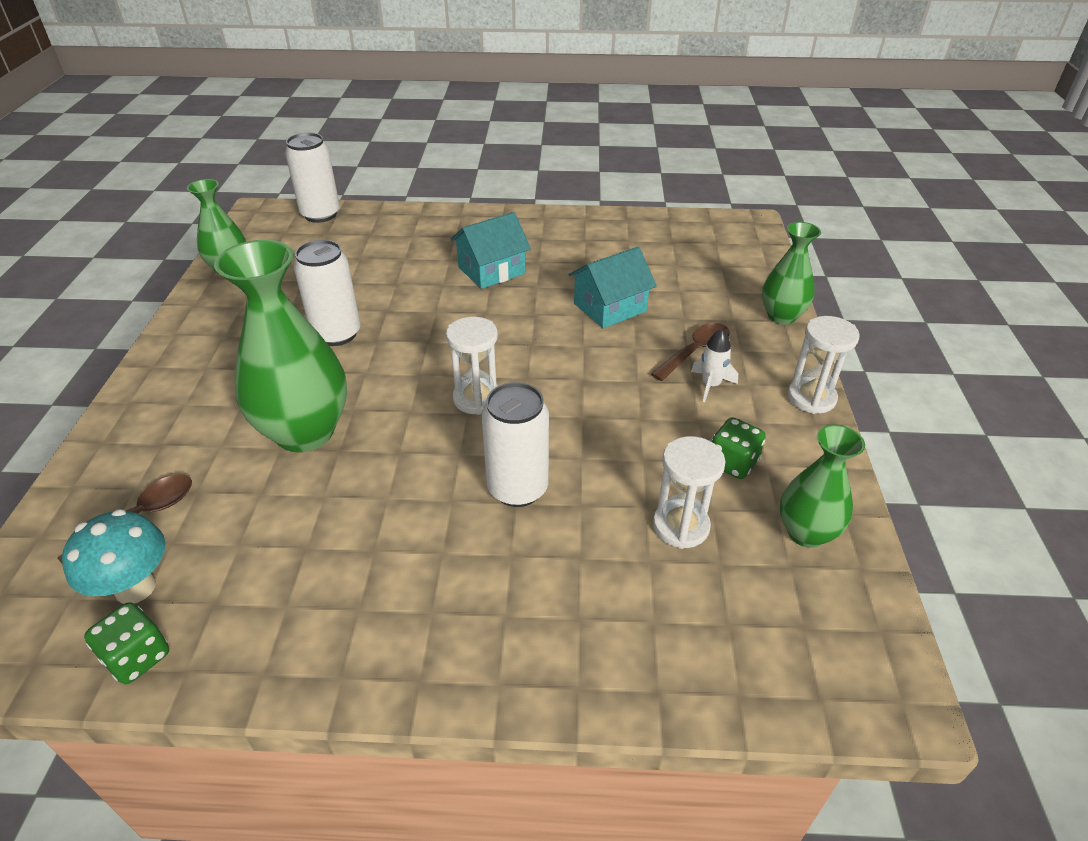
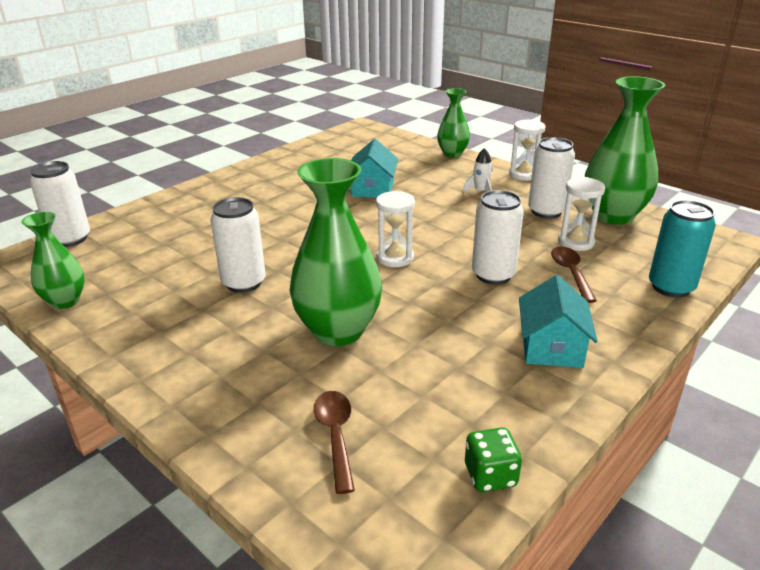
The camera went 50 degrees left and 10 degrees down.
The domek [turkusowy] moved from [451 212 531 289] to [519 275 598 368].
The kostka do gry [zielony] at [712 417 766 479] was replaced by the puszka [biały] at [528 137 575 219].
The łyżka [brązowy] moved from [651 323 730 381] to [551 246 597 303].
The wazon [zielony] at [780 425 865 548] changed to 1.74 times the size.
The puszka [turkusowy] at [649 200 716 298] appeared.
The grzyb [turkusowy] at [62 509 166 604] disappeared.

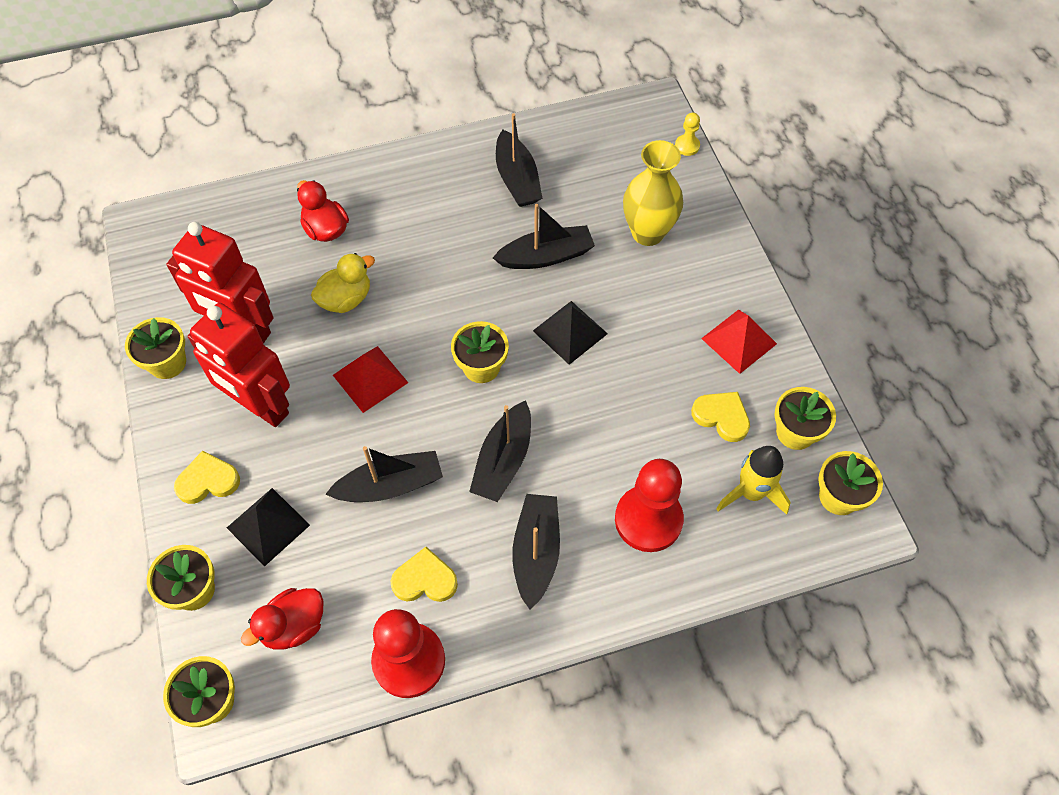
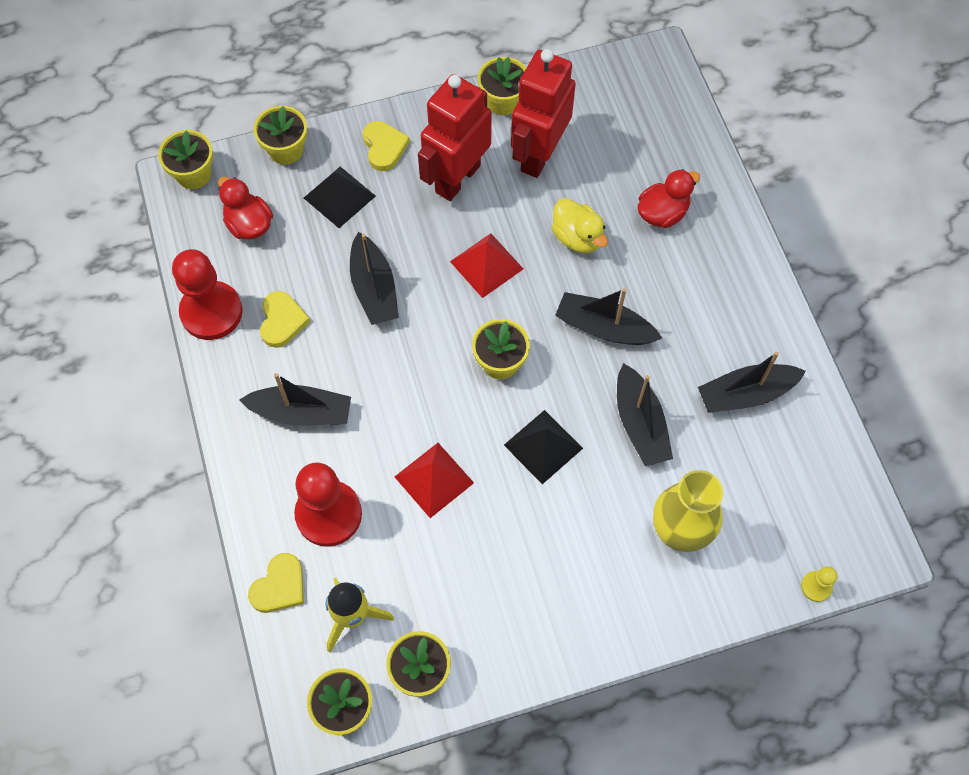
The camera went 90 degrees right and 5 degrees up.
The serce [żółty] moved from [691 392 750 442] to [248 553 304 613].
The piramida [czerwony] moved from [701 310 777 374] to [395 443 474 518].
The łódka [czarny] moved from [469 400 531 502] to [555 288 662 345].

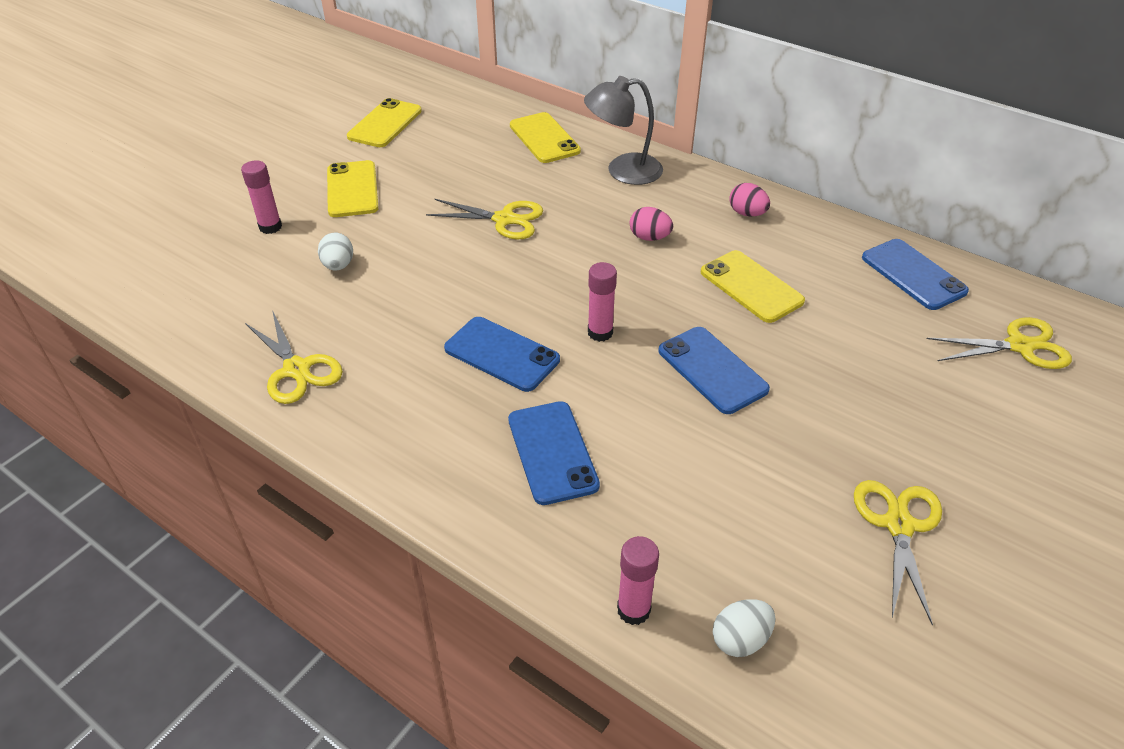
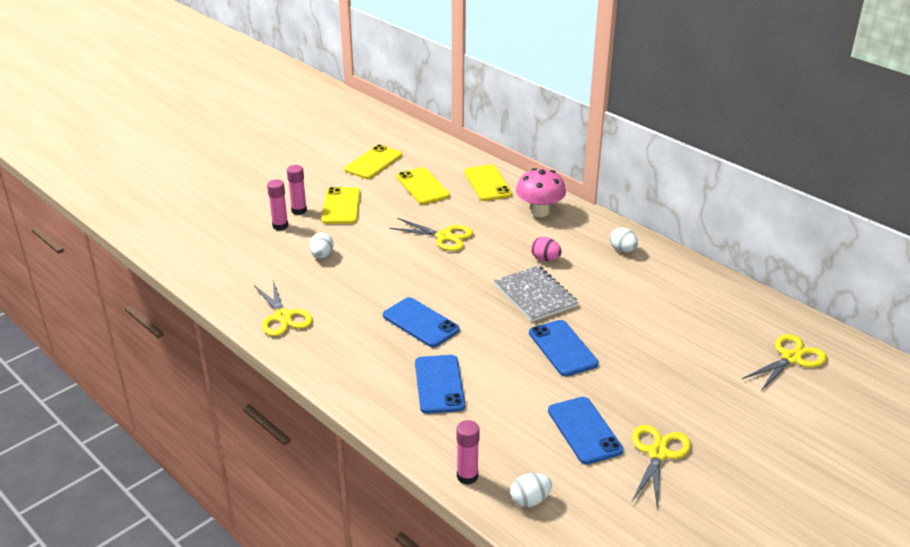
The camera went 10 degrees right and 10 degrees down.
The klej w sztyfcie [różowy] moved from [588 262 617 342] to [287 165 307 215].
The telefon [żółty] moved from [701 250 805 323] to [396 167 450 204].
The zeszyt [szary] at [494 265 578 322] appeared.
The lampka [szary] at [584 76 663 185] was replaced by the grzyb [różowy] at [516 168 566 217].
The telefon [niebieski] moved from [862 239 969 310] to [548 397 623 464].
The jajko [różowy] at [729 183 770 217] became the jajko [biały] at [610 227 638 252].
The nożyczki [żółty] at [927 317 1072 369] turned 45 degrees counterclockwise.

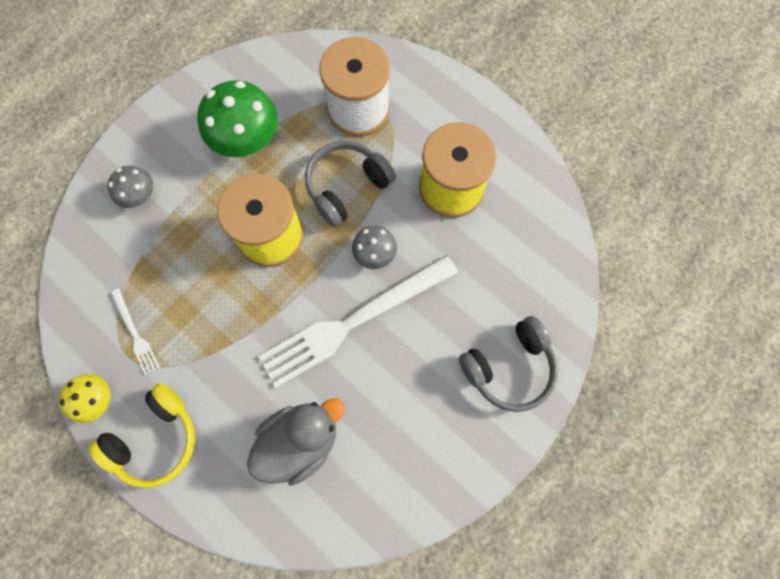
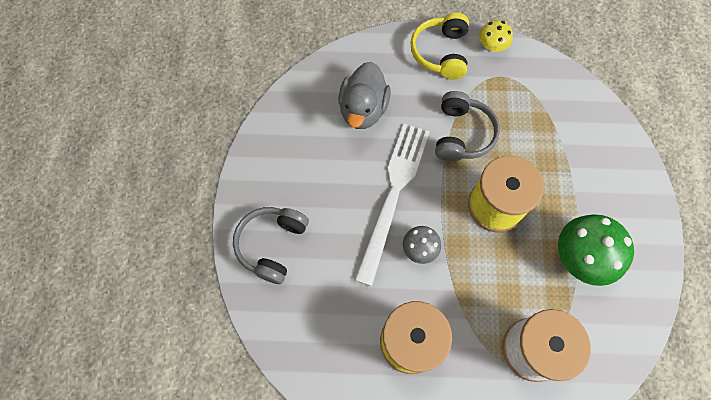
The camera went 140 degrees right and 5 degrees down.
The słuchawki [szary] moved from [305 140 396 227] to [435 91 500 161].
The grzyb [szary] at [107 166 153 208] disappeared.
The widelec [biały] at [111 289 160 375] disappeared.

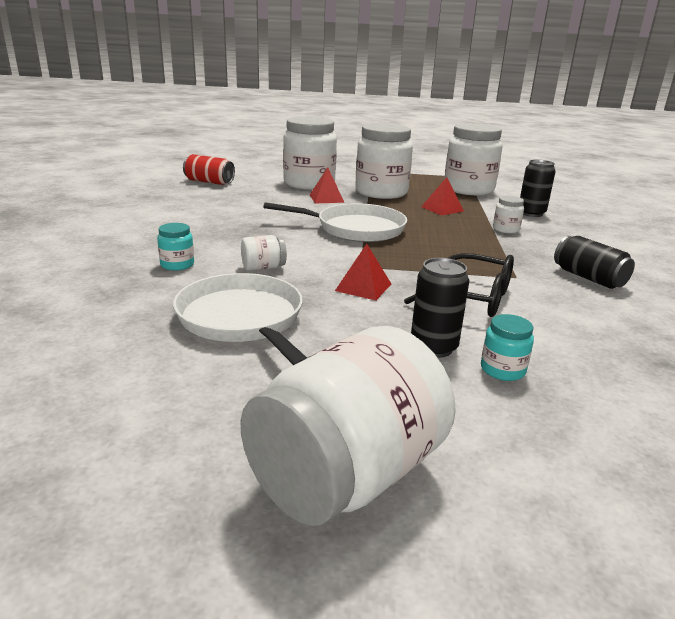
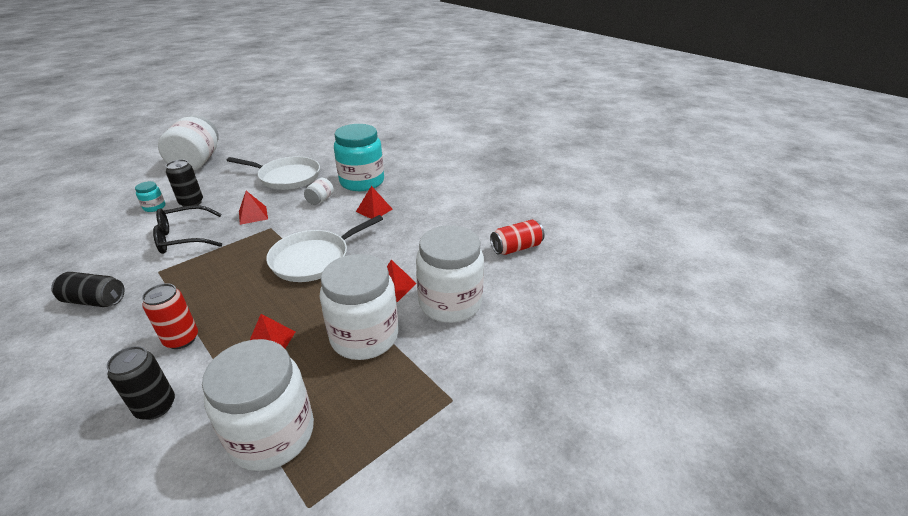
The camera went 135 degrees right and 10 degrees up.
The słoik [biały] at [493 196 524 234] was replaced by the puszka [czerwony] at [142 283 198 349].
The słoik [turkusowy] at [157 223 194 271] changed to 2.35 times the size.
The piramida [czerwony] at [356 186 392 219] appeared.

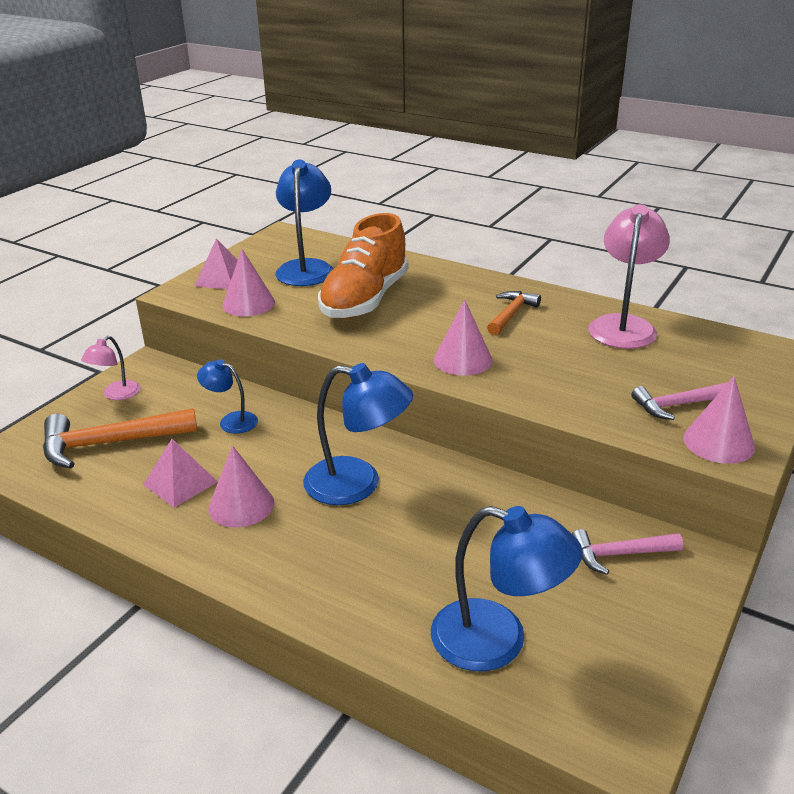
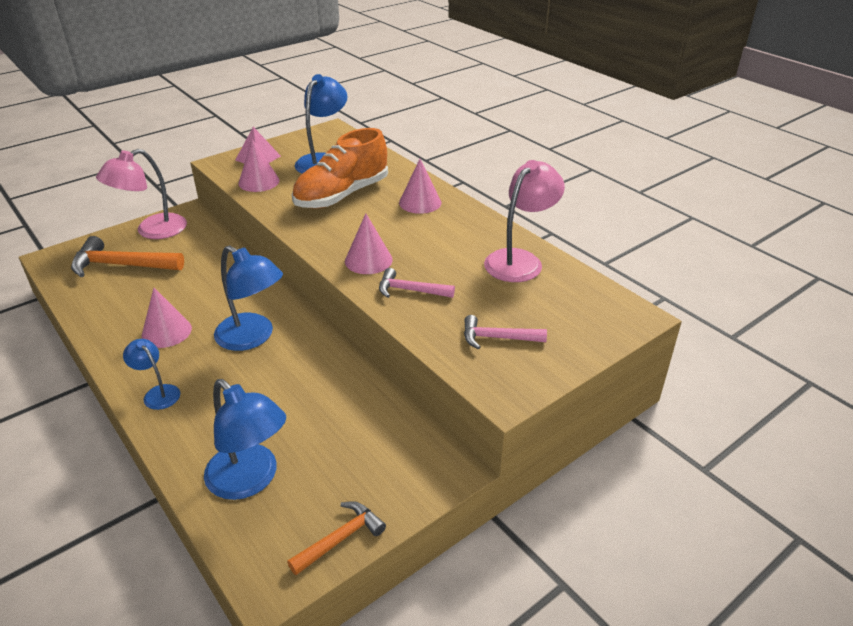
The camera went 20 degrees right and 5 degrees up.
The lampka [różowy] at [81 336 140 400] changed to 1.81 times the size.
The lampka [niebieski] moved from [197 359 258 434] to [123 339 180 410].
The młotek [pomarańczowy] moved from [487 291 541 335] to [287 501 386 575].
The młotek [różowy] moved from [572 529 683 575] to [379 268 455 298].
The stożek [różowy] moved from [683 376 755 464] to [399 159 441 214].
The piramida [różowy] at [143 439 218 508] disappeared.

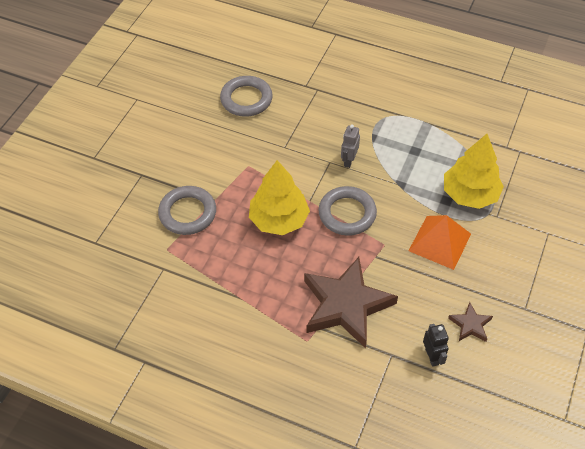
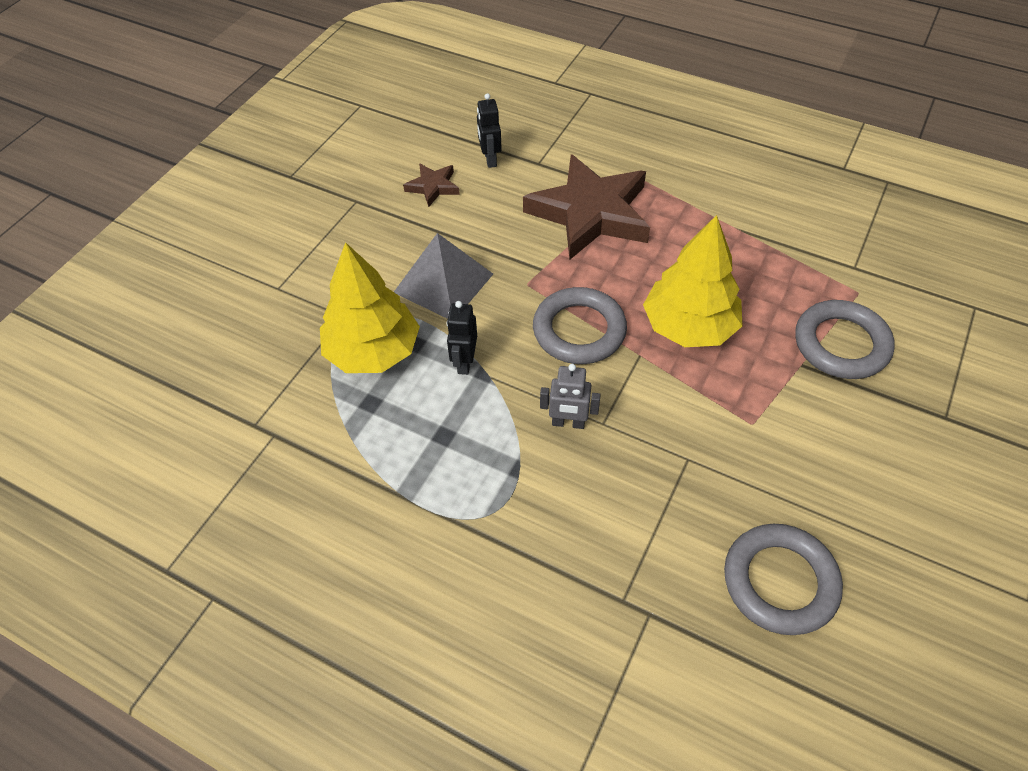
The camera went 175 degrees left and 0 degrees up.
The piramida [pomarańczowy] at [409 215 471 270] became the piramida [szary] at [394 233 493 319].
The robot [czarny] at [447 301 477 375] appeared.
The robot [szary] at [341 124 360 168] turned 75 degrees clockwise.

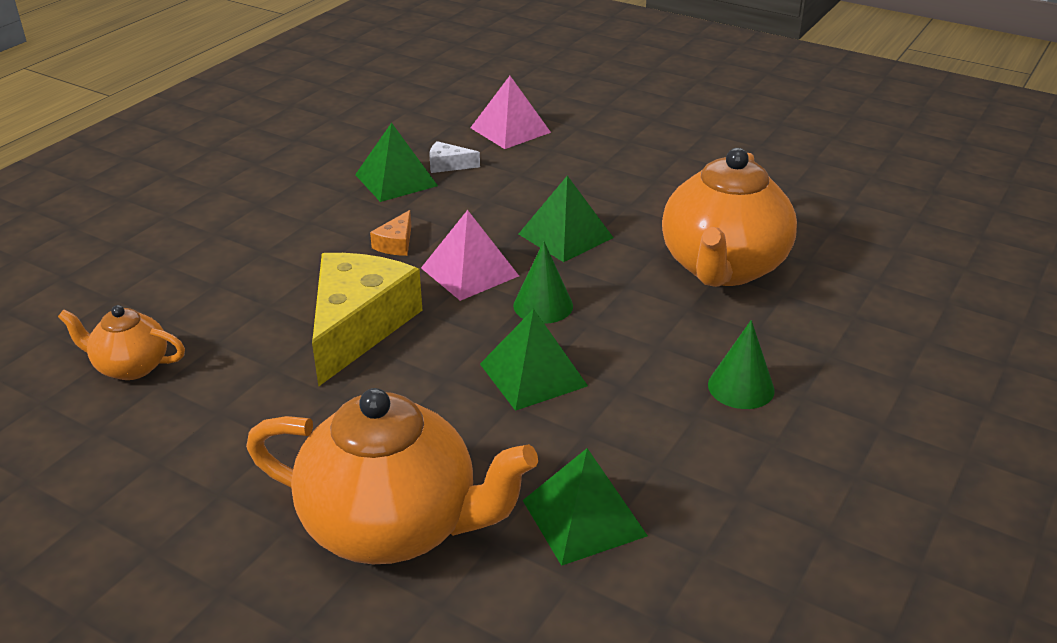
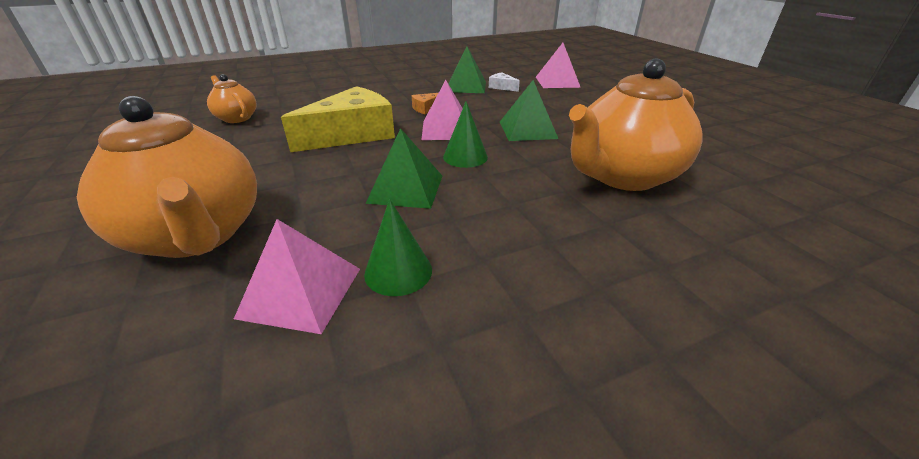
The camera went 35 degrees right and 0 degrees up.
The piramida [zielony] at [523 448 648 566] became the piramida [różowy] at [234 219 360 334].
The stożek [zielony] moved from [708 320 775 409] to [364 199 432 296].

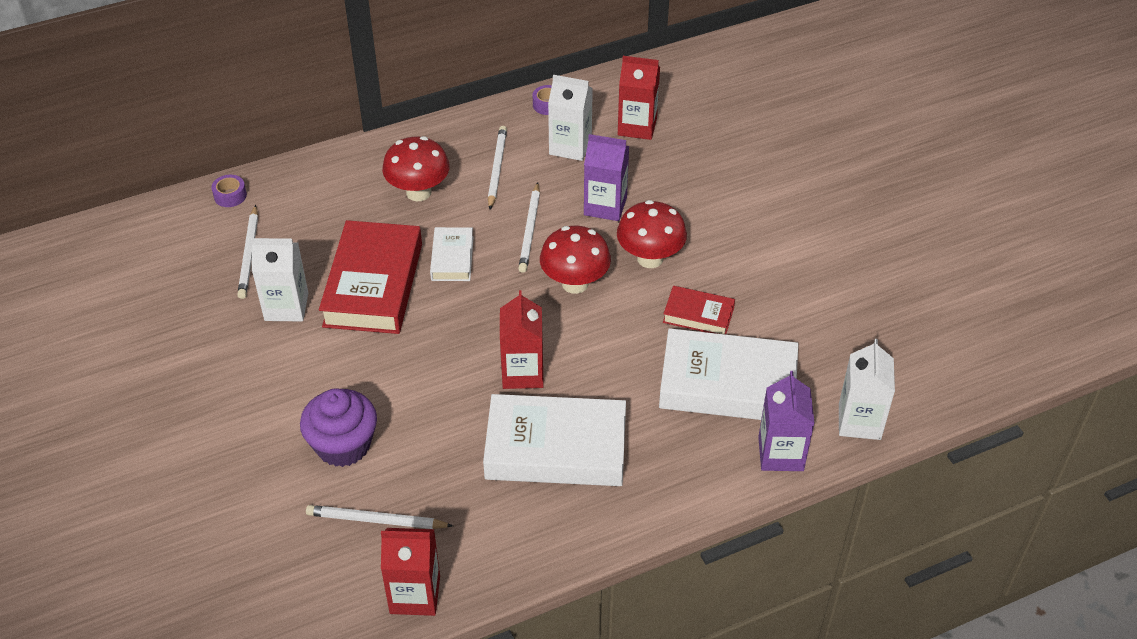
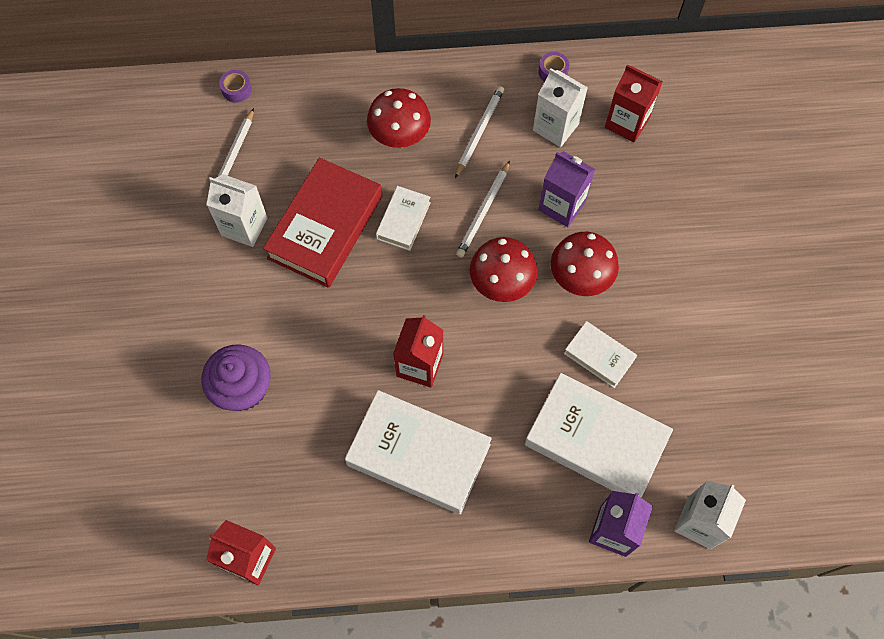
The camera went 20 degrees right and 20 degrees up.
The książka [czerwony] at [663 286 735 335] became the książka [biały] at [564 321 637 388].
The ołówek [biały] at [306 505 453 529] disappeared.

